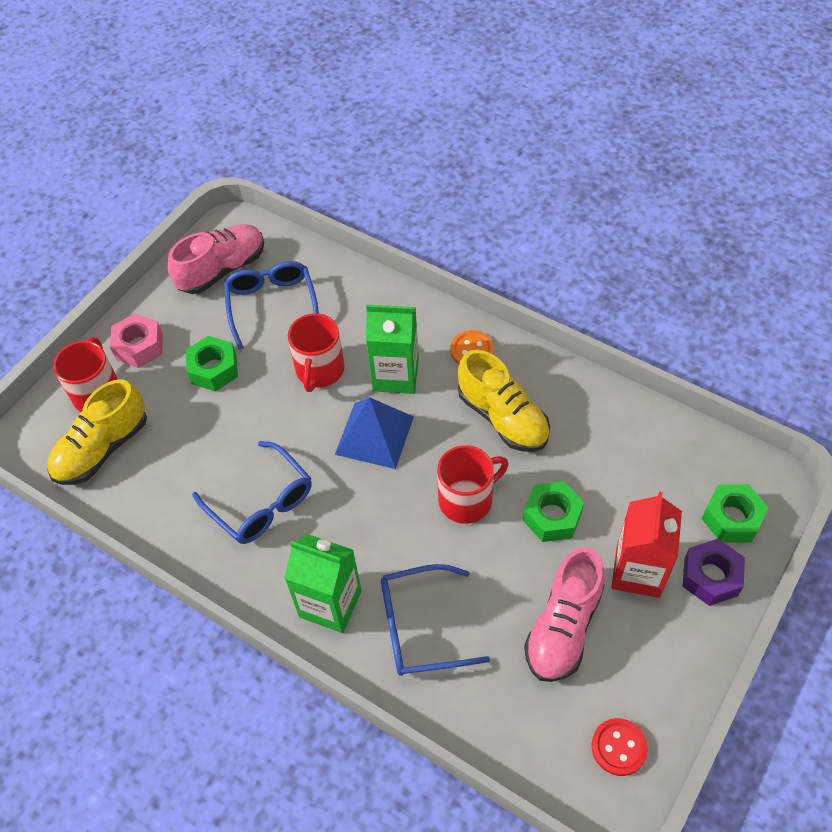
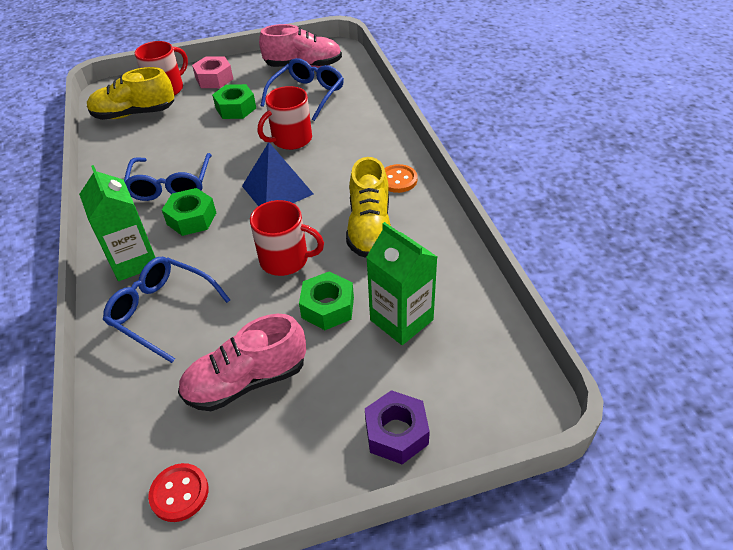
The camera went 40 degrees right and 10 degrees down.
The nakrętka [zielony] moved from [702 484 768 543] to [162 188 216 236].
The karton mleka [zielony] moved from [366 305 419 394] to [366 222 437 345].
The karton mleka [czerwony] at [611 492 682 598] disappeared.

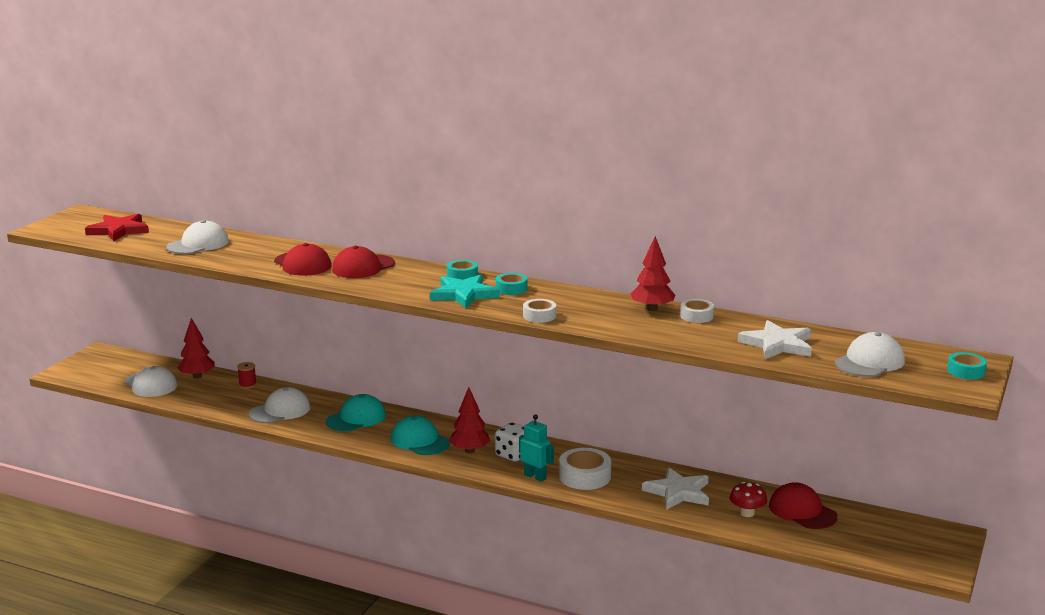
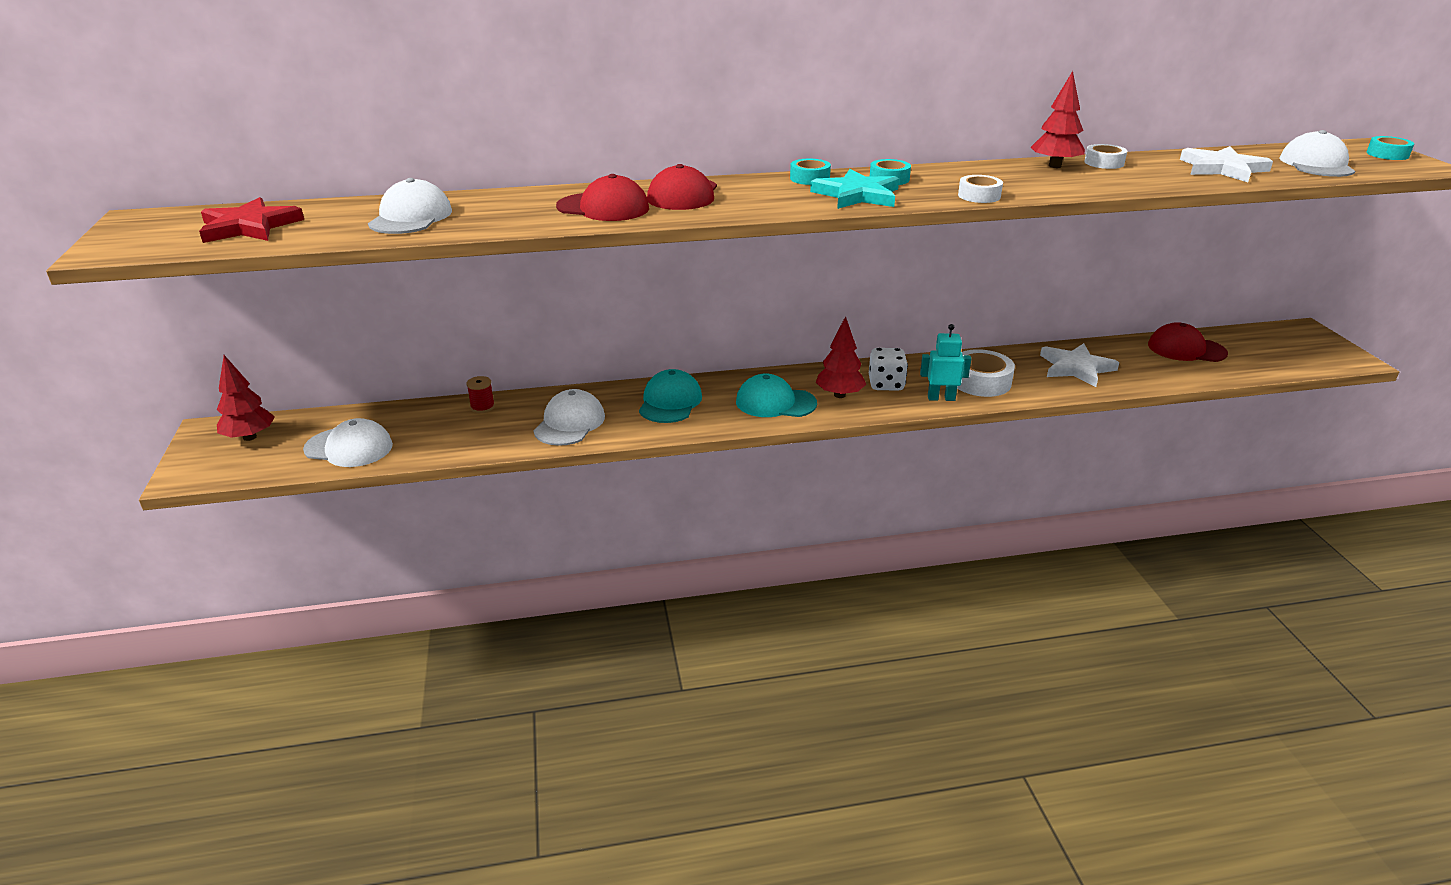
The camera went 35 degrees left and 10 degrees up.
The drzewko [czerwony] moved from [177 318 215 379] to [217 355 275 441].
The grzyb [czerwony] at [730 482 767 517] disappeared.

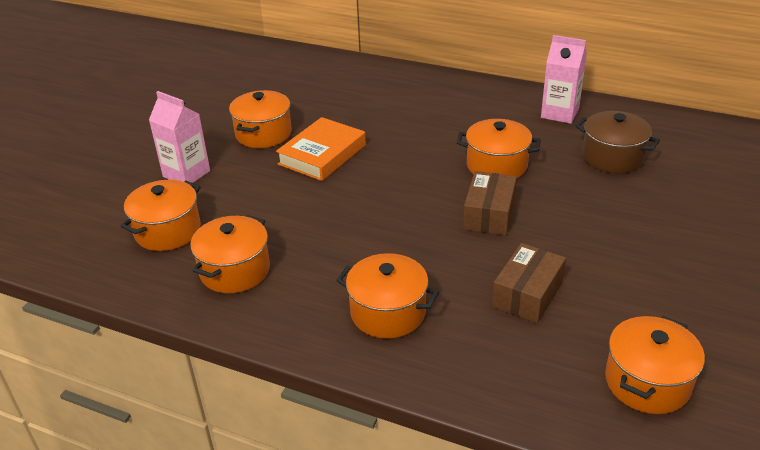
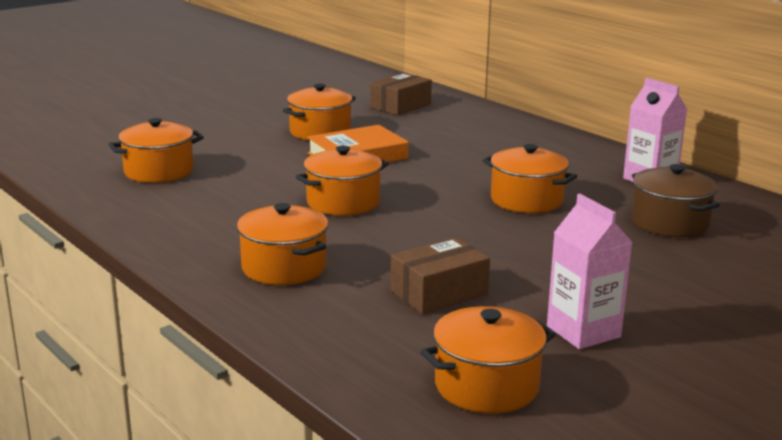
The camera went 25 degrees right and 15 degrees down.
The garnek [pomarańczowy] moved from [190 215 270 293] to [296 146 389 216].
The pudełko [brązowy] moved from [463 171 517 236] to [370 73 432 115].
The karton mleka [różowy] moved from [149 91 210 183] to [547 194 633 349].

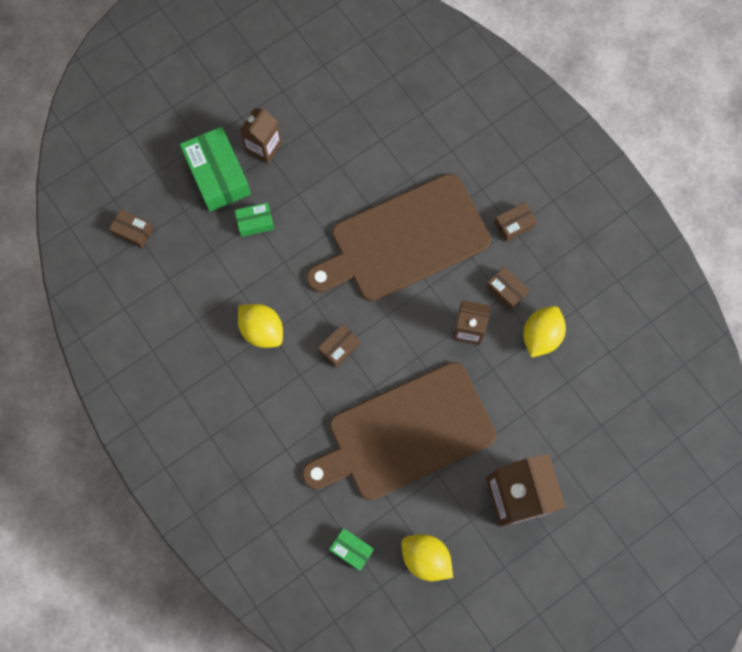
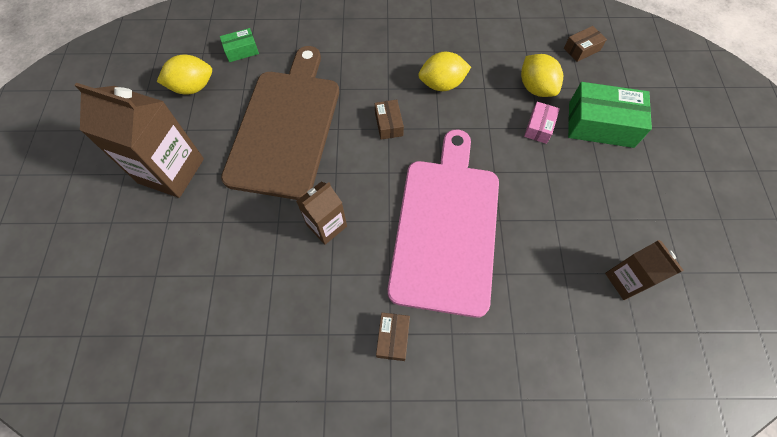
The camera went 125 degrees right and 10 degrees down.
The deska do krojenia [brązowy] at [306 173 491 302] became the deska do krojenia [różowy] at [388 130 499 318].
The cytryna [żółty] moved from [523 306 566 358] to [521 54 563 97].
The pudełko [zielony] at [235 203 274 237] became the pudełko [różowy] at [524 102 560 144].
The karton mleka [brązowy] moved from [240 107 282 163] to [605 240 684 300].
The pudełko [brązowy] at [486 266 529 310] disappeared.

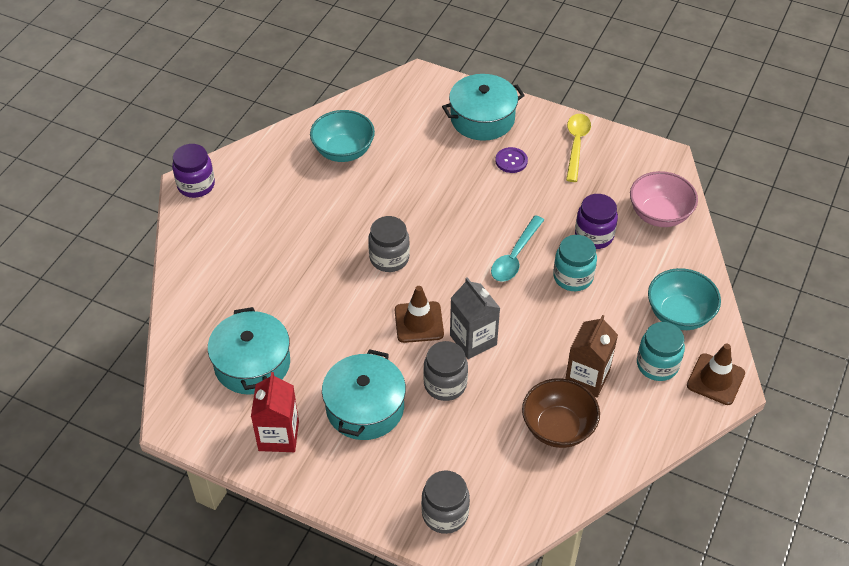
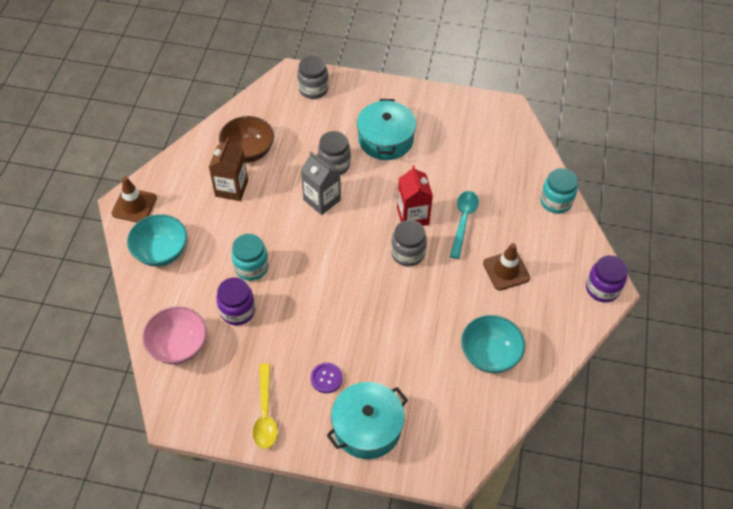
The camera went 165 degrees right and 5 degrees up.
The karton mleka [czerwony] moved from [251 372 299 452] to [397 165 433 226].
The łyżka [turkusowy] moved from [491 215 544 282] to [450 191 479 259].
The pachołek [brązowy] moved from [395 286 444 343] to [483 243 530 291].
The słoik [turkusowy] moved from [637 322 685 381] to [540 168 578 214].
The garnek [turkusowy] at [208 307 290 395] disappeared.

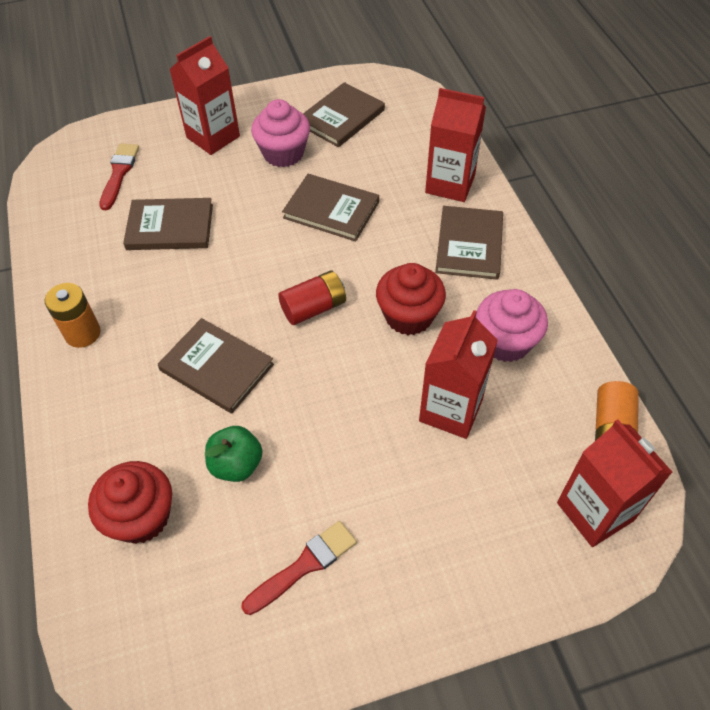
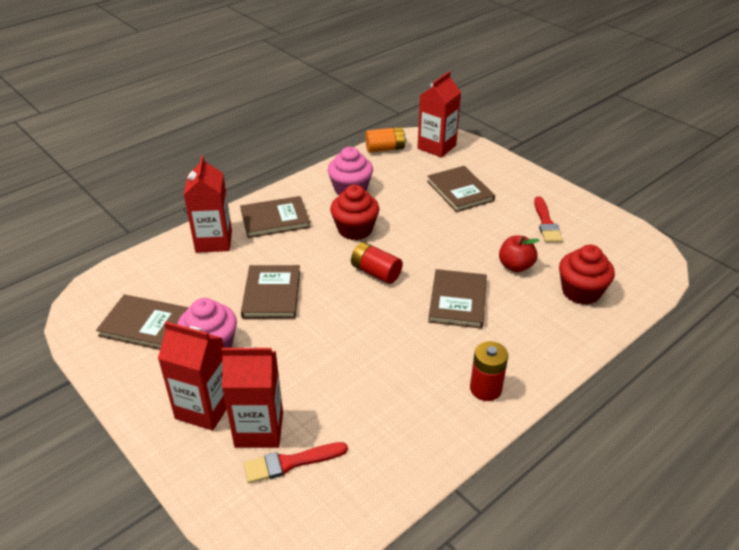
The camera went 115 degrees left and 15 degrees down.
The karton mleka [czerwony] moved from [419 310 498 439] to [222 347 283 448].
The książka [brązowy] moved from [123 198 213 250] to [427 166 495 212].
The bateria [pomarańczowy] at [45 283 101 348] became the bateria [czerwony] at [470 341 508 401].
The jabłko [zielony] at [205 426 263 482] became the jabłko [czerwony] at [499 235 540 272].
The pędzel [czerwony] at [241 521 357 615] turned 120 degrees counterclockwise.

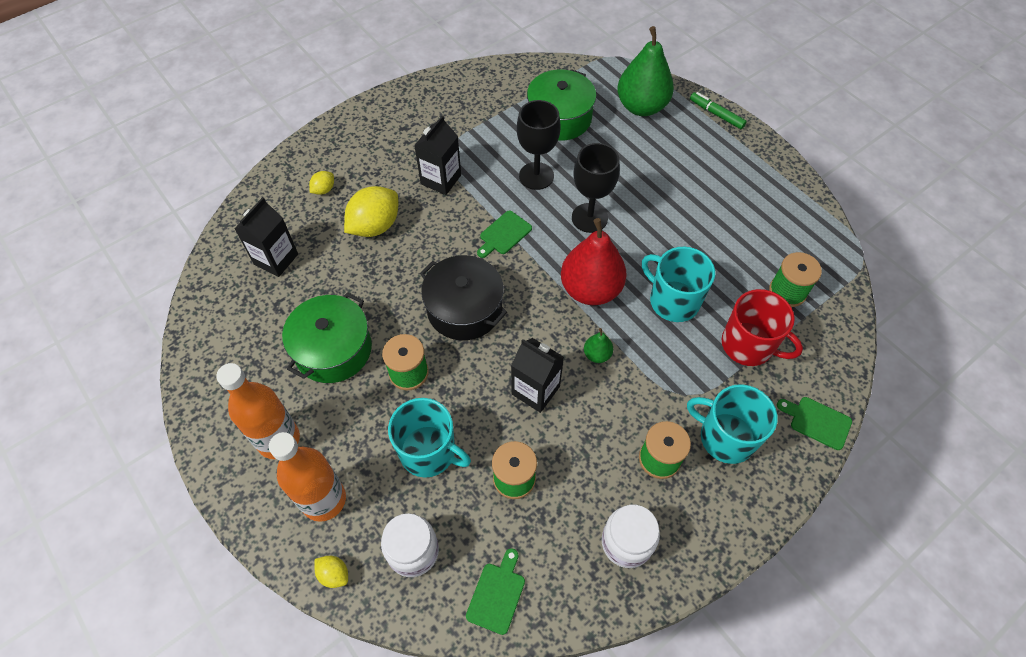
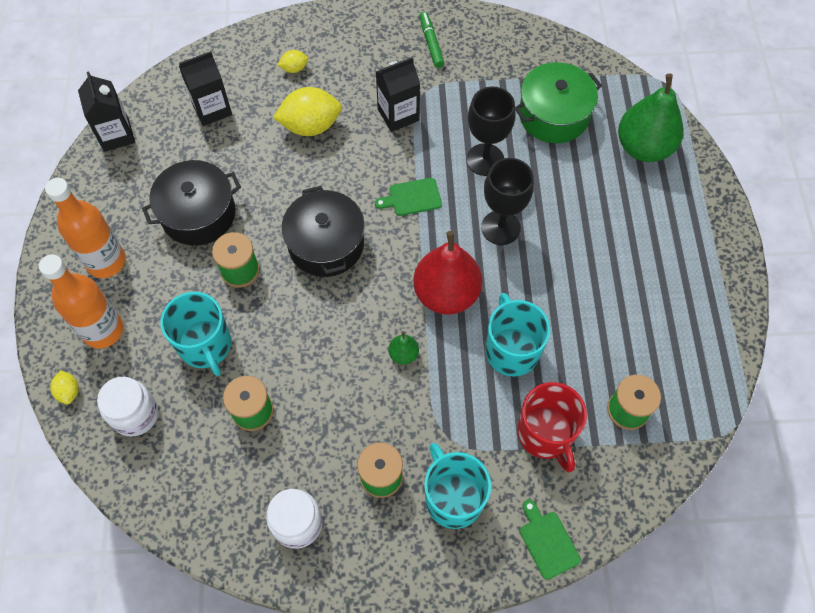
The camera went 35 degrees right and 5 degrees up.
The karton mleka [czarny] moved from [511 338 564 413] to [78 71 135 152].
The garnek [zielony] at [282 292 372 383] became the garnek [czarny] at [142 160 241 246].
The flamaster [zielony] moved from [690 92 747 129] to [419 12 444 68].
The deska do krojenia [zielony] at [466 548 525 635] disappeared.

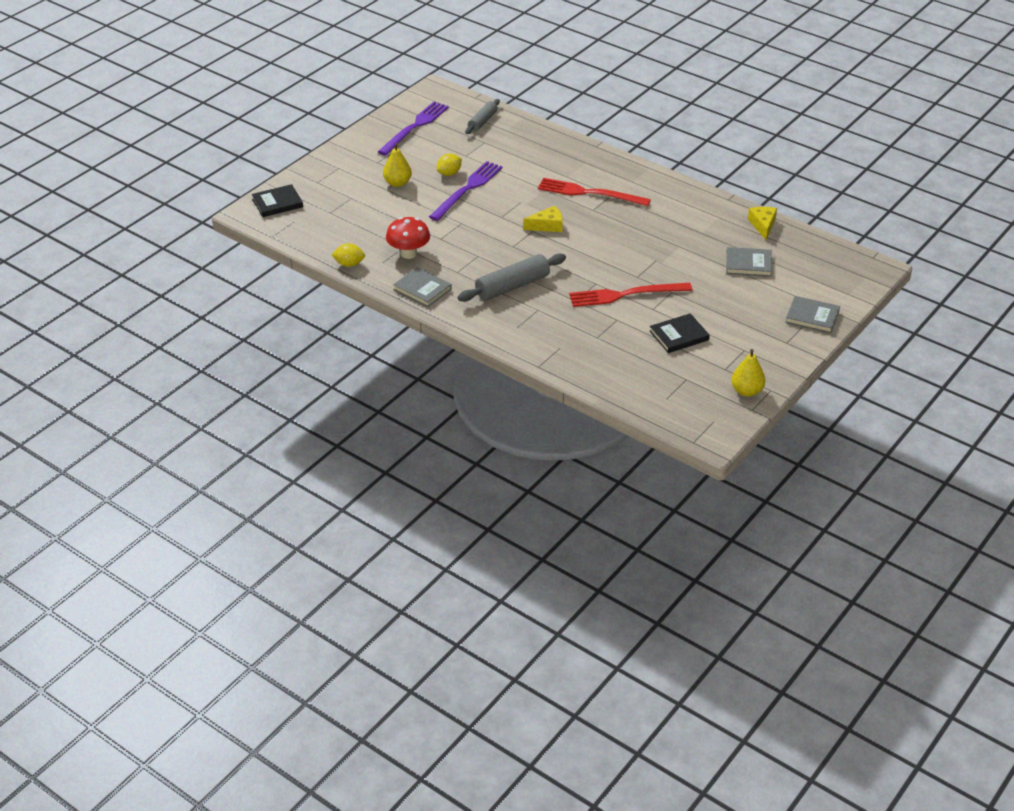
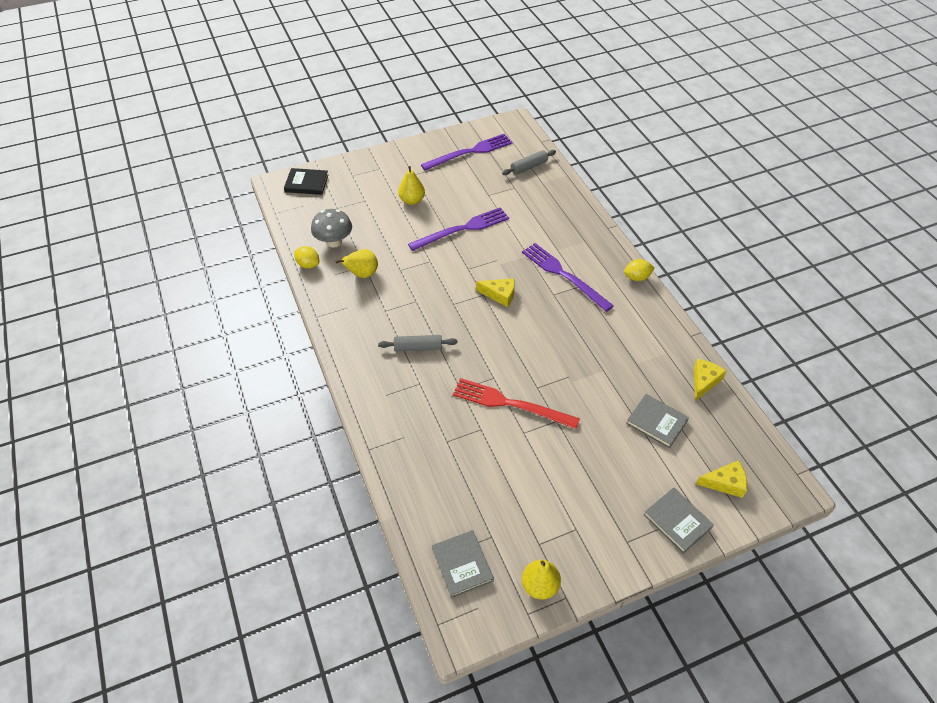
The camera went 30 degrees right and 10 degrees up.
The grzyb [szary] at [311 209 352 248] appeared.
The grzyb [czerwony] at [386 217 430 259] was replaced by the gruszka [żółty] at [335 249 378 278].
The wałek do ciasta [szary] at [458 253 566 302] changed to 0.62 times the size.
The książka [szary] moved from [393 267 452 307] to [432 530 494 598].
The widelec [czerwony] at [538 178 651 206] became the widelec [fioletowy] at [522 243 614 312].
The cytryna [żółty] moved from [437 154 462 176] to [624 259 655 281].
The ser [żółty] at [696 460 747 498] appeared.
The książka [czarny] at [650 313 710 353] disappeared.

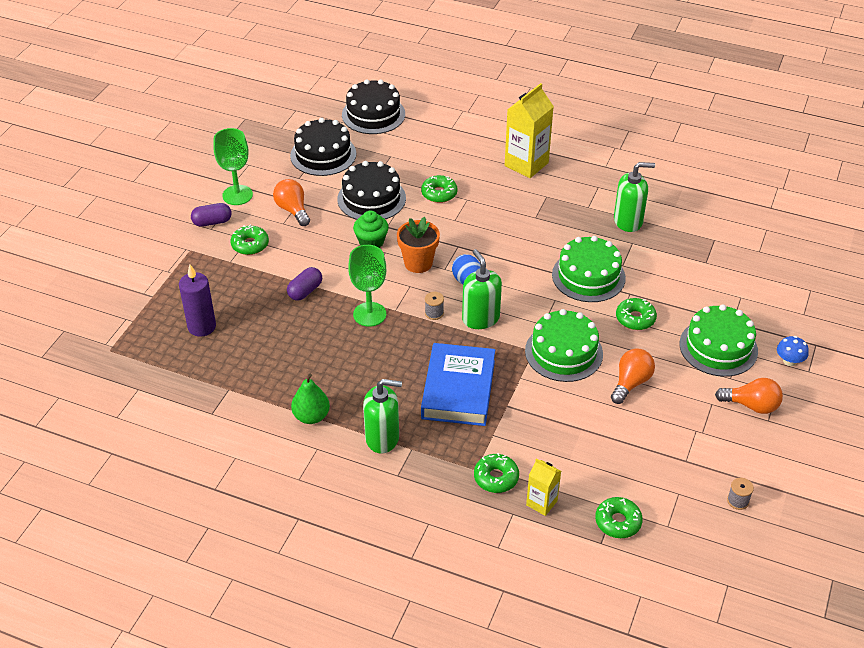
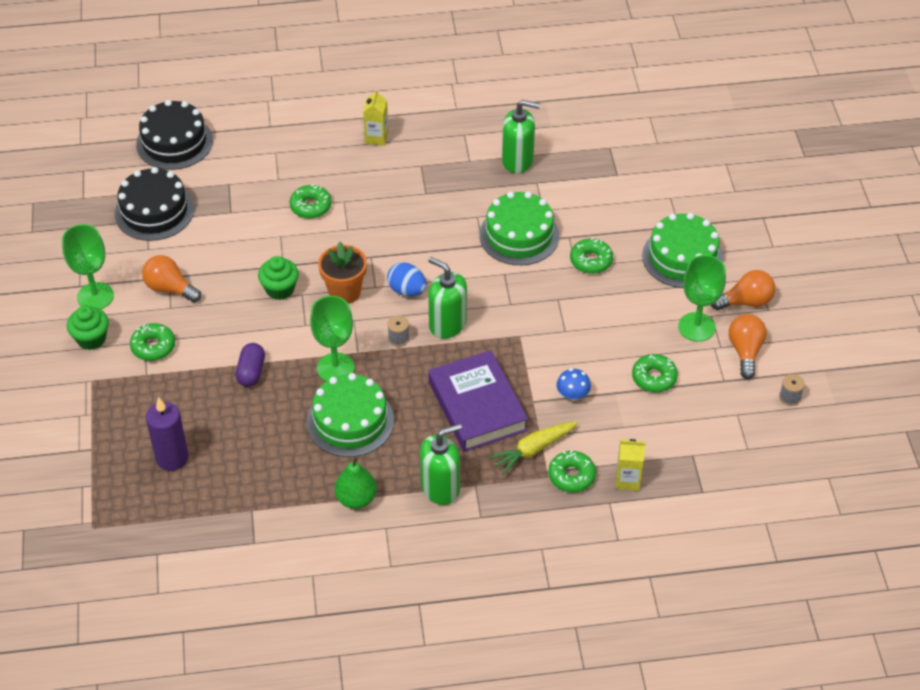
The camera went 30 degrees left and 5 degrees up.
The kapsułka [fioletowy] at [191 203 232 227] was replaced by the muffinka [zielony] at [67 306 109 350].
The tort [zielony] moved from [525 309 603 382] to [307 373 394 457].
The karton mleka [żółty] at [505 83 554 178] changed to 0.55 times the size.
The książka [niebieski] at [421 343 495 426] became the książka [fioletowy] at [428 350 528 452].
The marchewka [żółty] at [489 421 578 475] appeared.
The dozownik mydła [zielony] at [614 162 655 232] turned 45 degrees clockwise.
The grzyb [niebieski] moved from [777 336 809 366] to [557 368 591 401].
The donut [zielony] moved from [595 497 643 538] to [632 354 678 393].
The kielich [zielony] at [678 255 726 342] appeared.
The żarówka [pomarańczowy] moved from [611 349 655 404] to [729 314 767 379].
The tort [czarny] at [337 161 406 220] disappeared.

